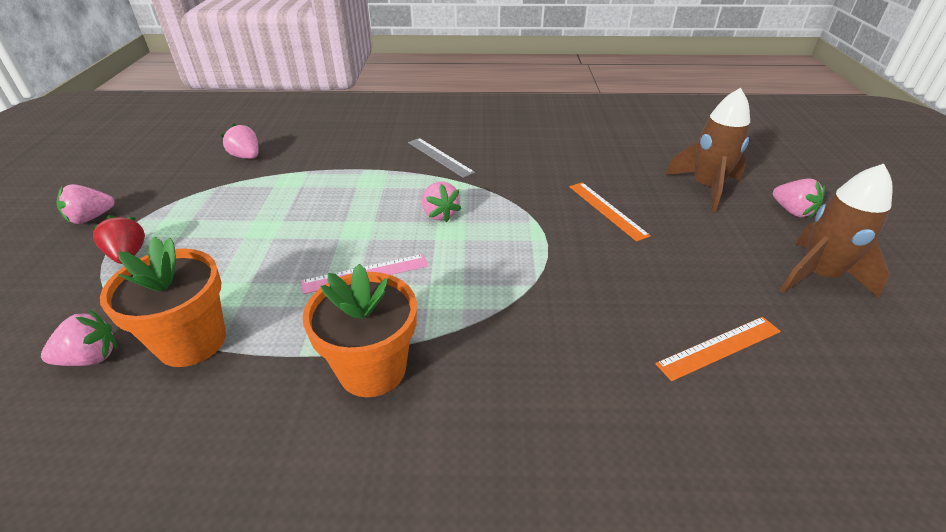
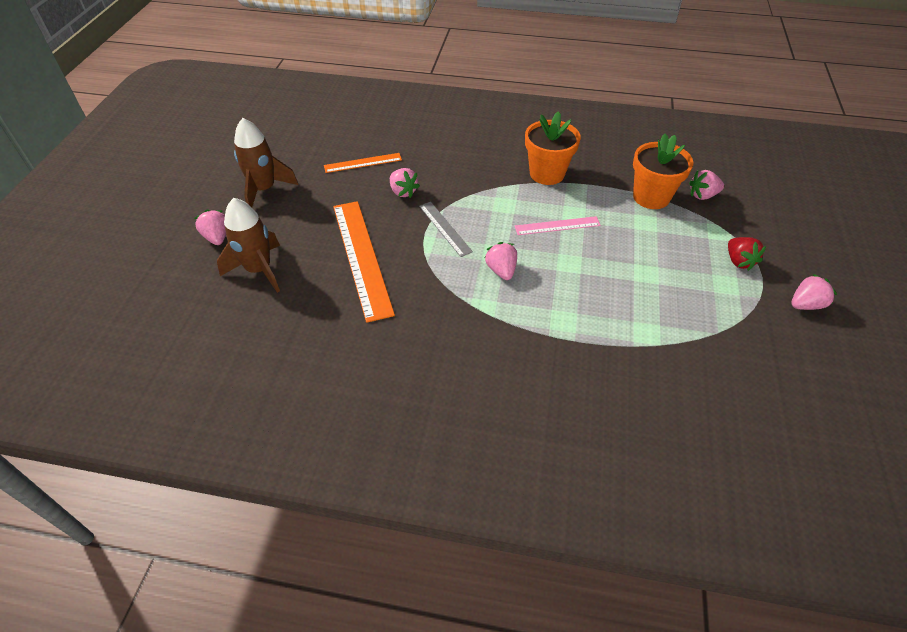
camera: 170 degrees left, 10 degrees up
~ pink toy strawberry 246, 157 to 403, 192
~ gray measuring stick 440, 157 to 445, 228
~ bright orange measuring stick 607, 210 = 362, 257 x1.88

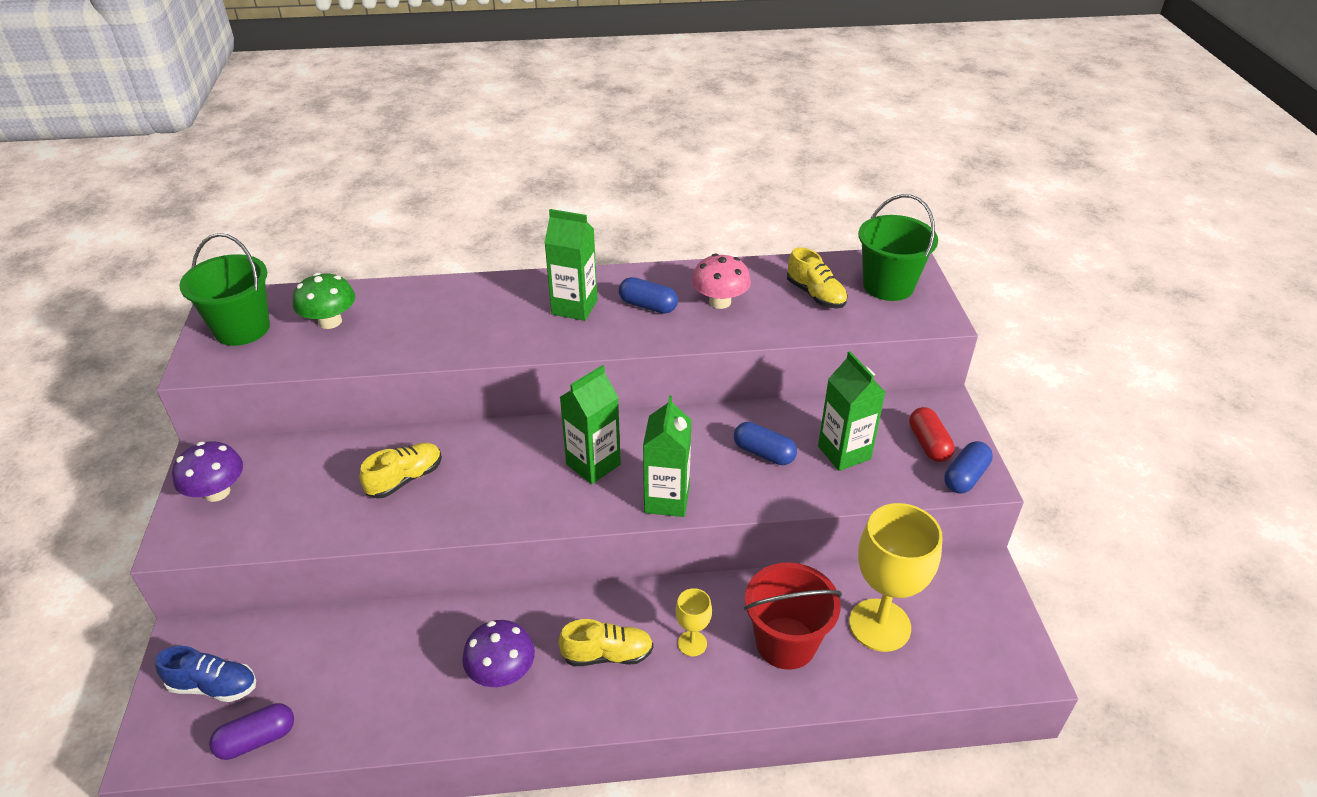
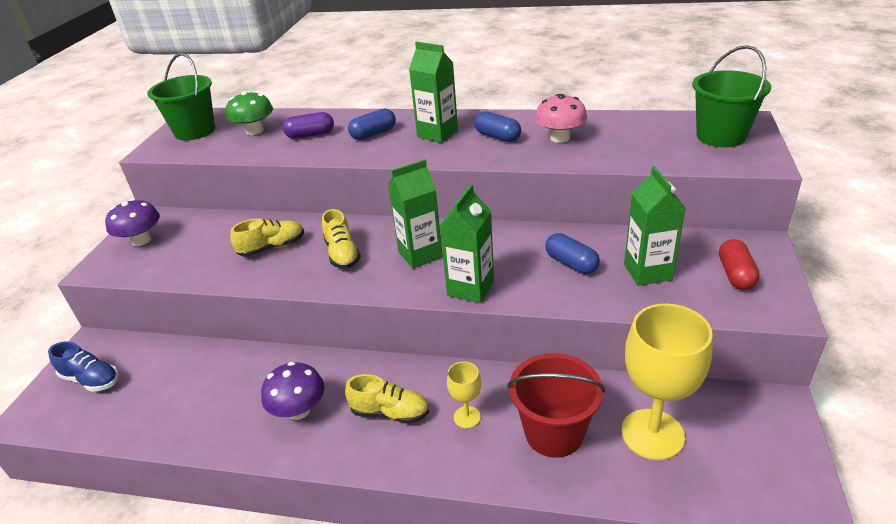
camera: 20 degrees right, 5 degrees down
~ golden lace-up shoe 815, 295 to 342, 254
~ cobalt pill 965, 477 to 373, 134
~ violet pill 257, 739 to 310, 135

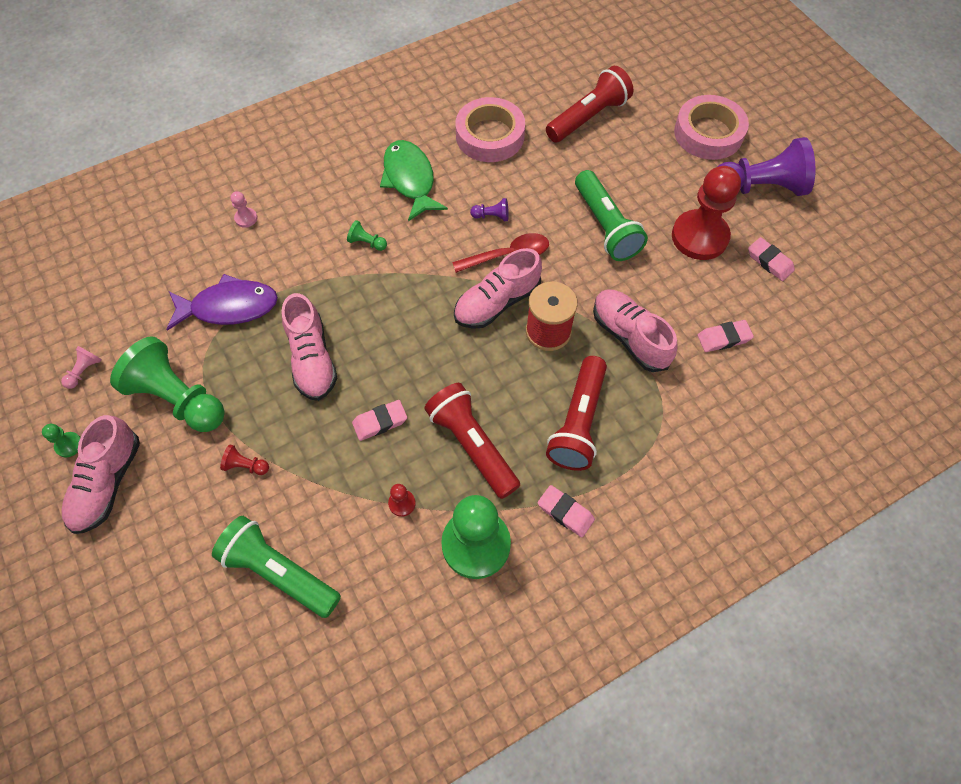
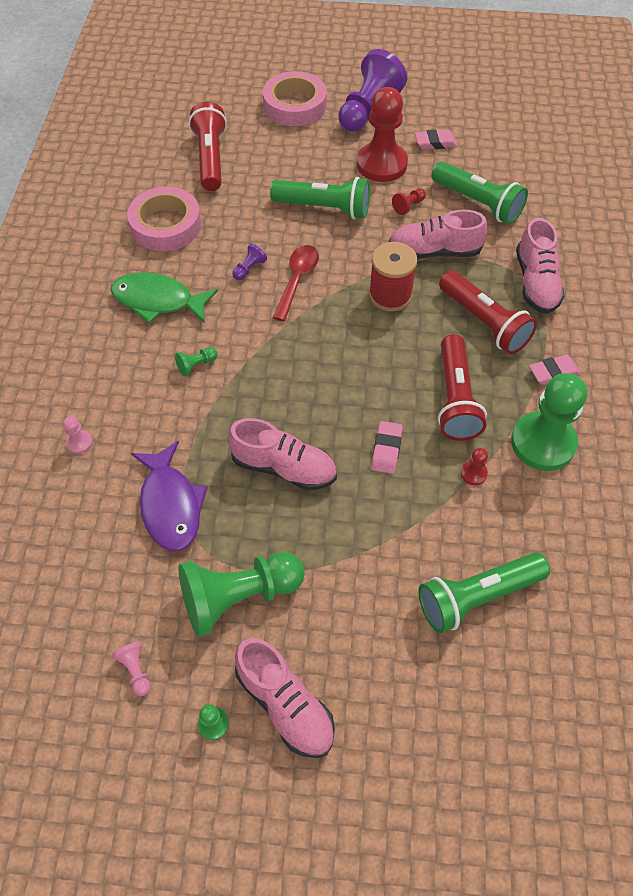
camera: 55 degrees left, 5 degrees down
~ pink lace-up shoe 497, 302 to 536, 283
~ violet fish figure 229, 307 = 171, 505 135 degrees clockwise
~ pink gum eraser 723, 338 to emerald pocket torch 477, 203
~ scarlet pocket torch 472, 445 = 455, 398 90 degrees counterclockwise
~ scarlet pawn 246, 466 to 408, 206

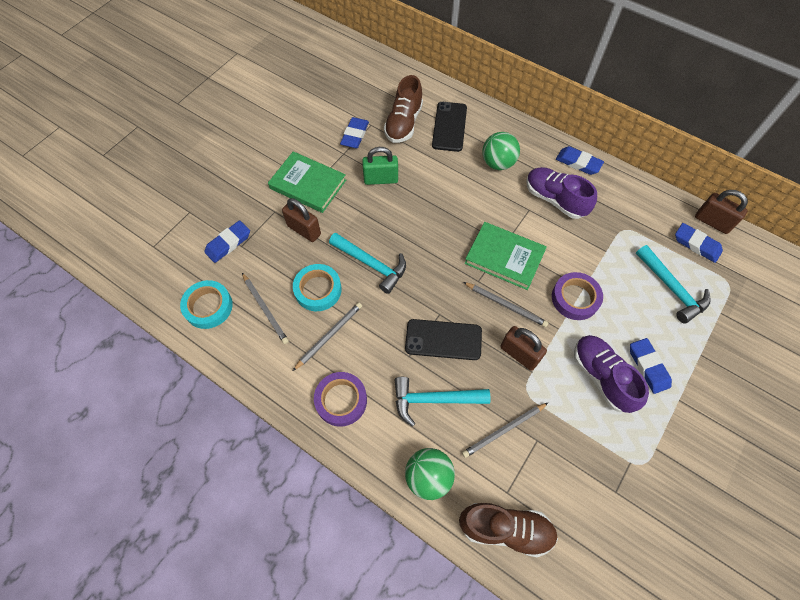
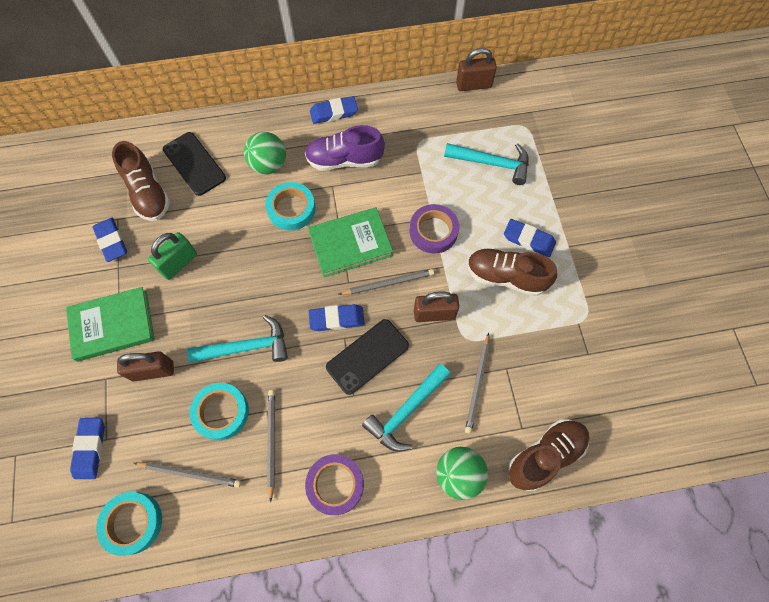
camera: 45 degrees left, 5 degrees up
~ cobalt gum eraser 696, 244 to 337, 319
~ violet lace-up shoe 601, 377 to dark brown lace-up shoe 505, 277
+ aqua tape 291, 209

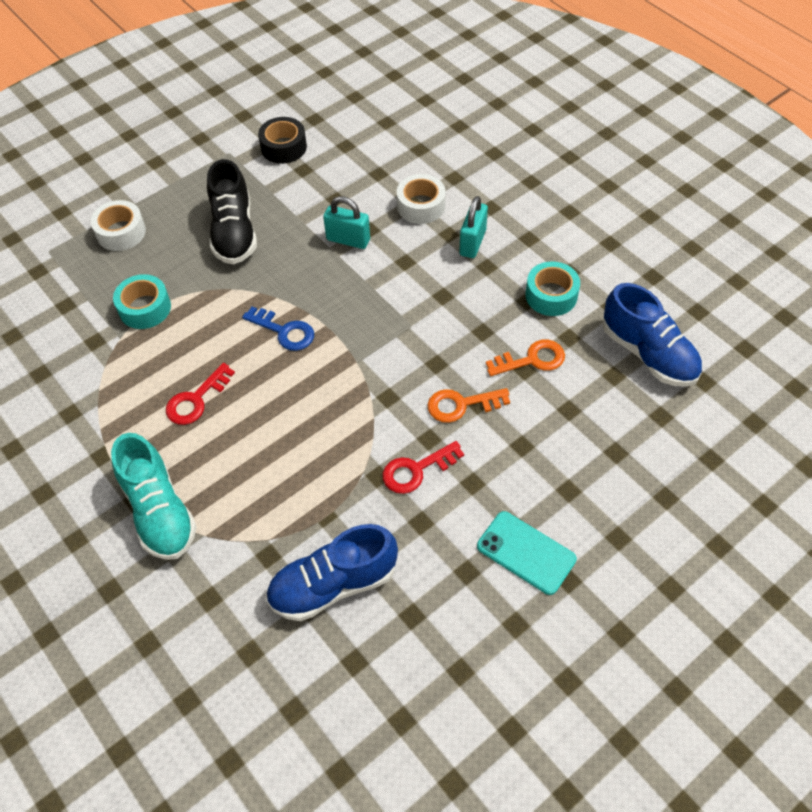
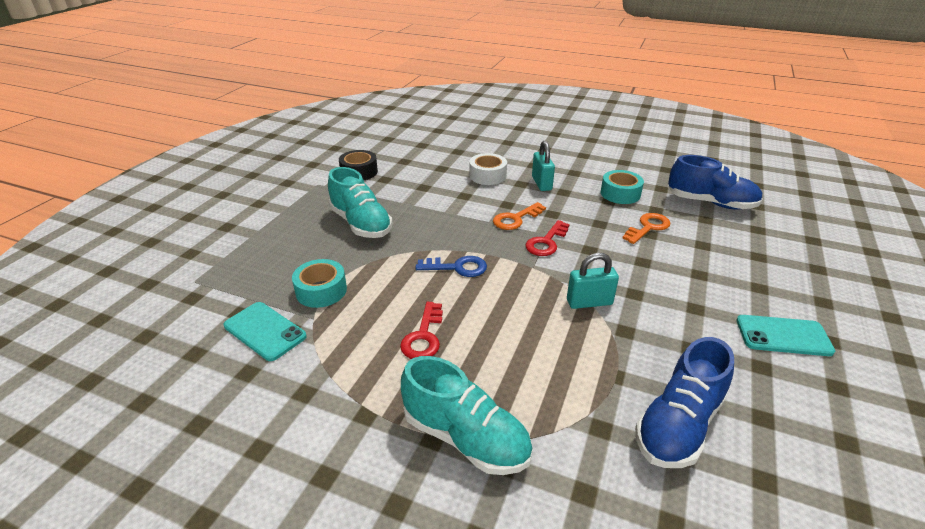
camera: 30 degrees left, 20 degrees down
~ jet-black lace-up shoe 234, 232 to aqua lace-up shoe 361, 224
~ aqua lock 348, 240 to 589, 302
- snow-white tape 121, 232
~ bright orange key 462, 405 to 516, 219
~ scarlet key 417, 470 to 546, 242
+ aqua phone 265, 331

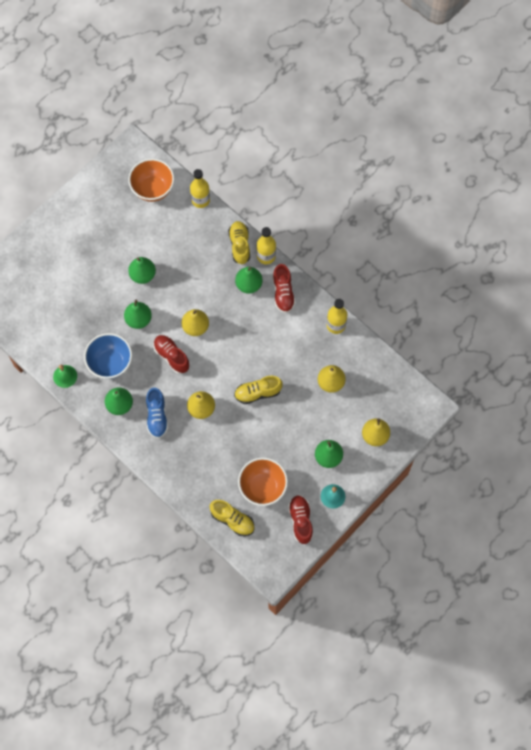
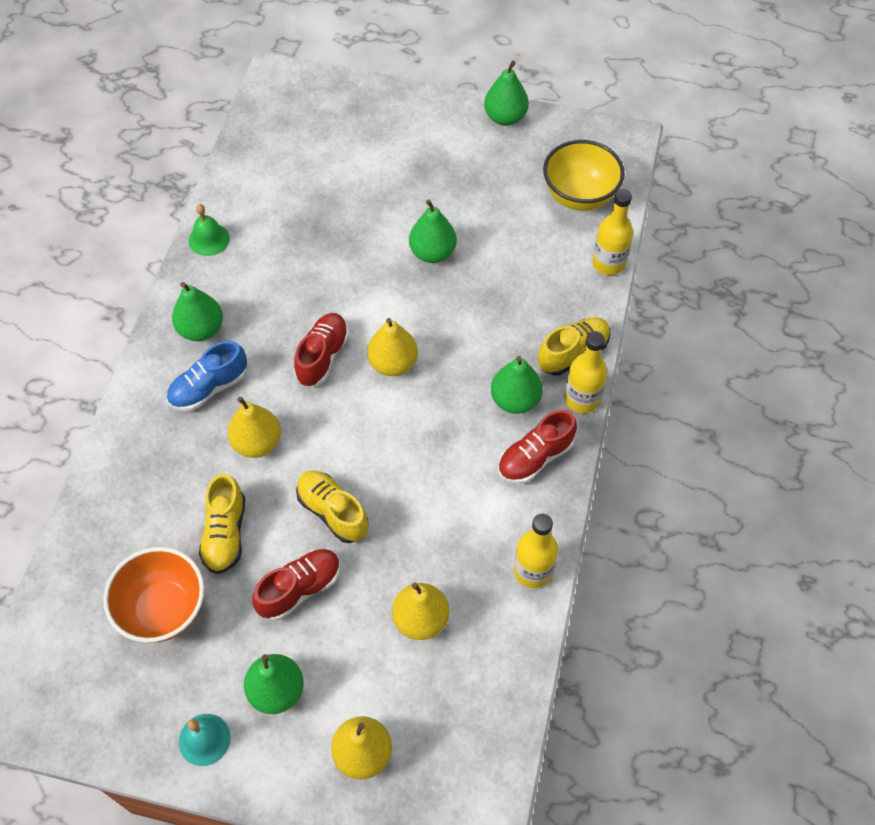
camera: 60 degrees right, 10 degrees down
~ bright orange deep dish 153, 189 to golden deep dish 579, 196
~ emerald pear 138, 319 to 505, 117
- cobalt deep dish 110, 363
~ scarlet lace-up shoe 300, 521 to 300, 589
~ golden lace-up shoe 232, 520 to 225, 533

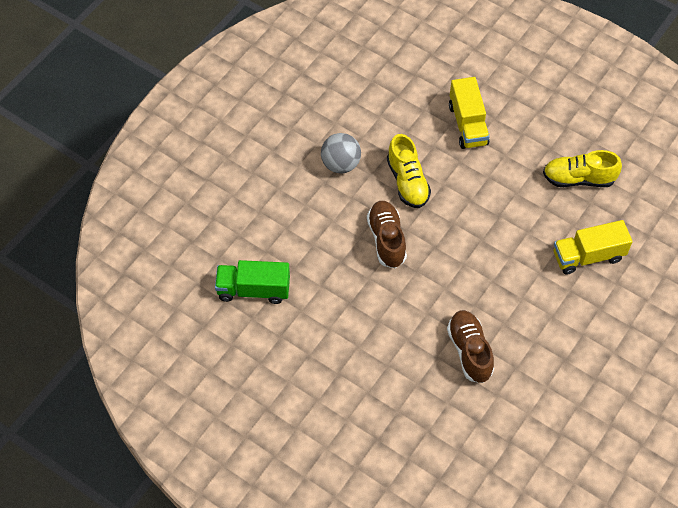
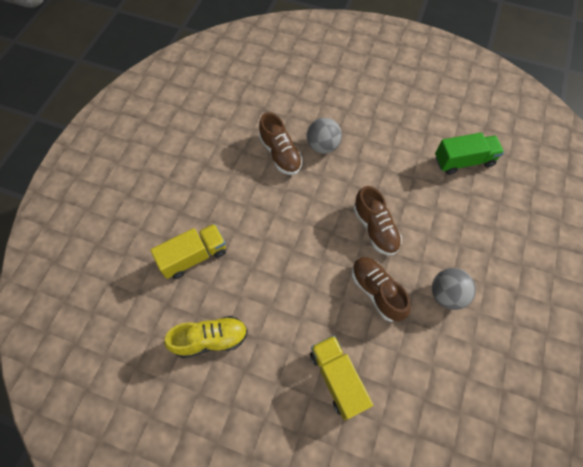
camera: 165 degrees right, 5 degrees up
~ golden lace-up shoe 407, 182 to dark brown lace-up shoe 377, 291
+ gray ball 323, 146

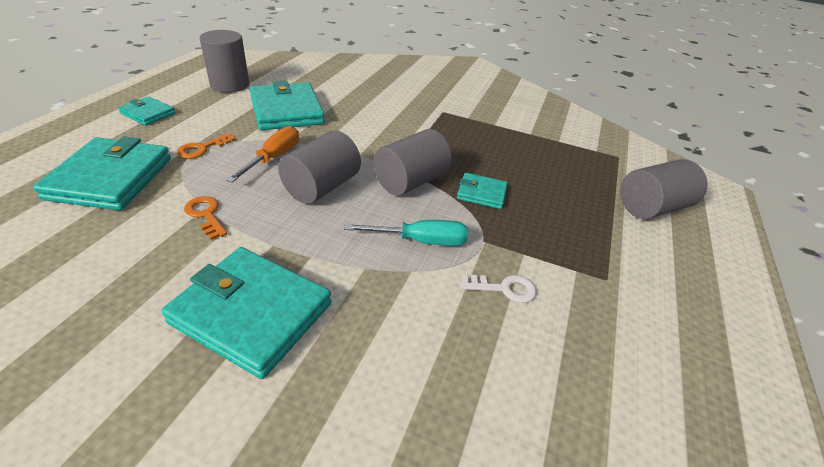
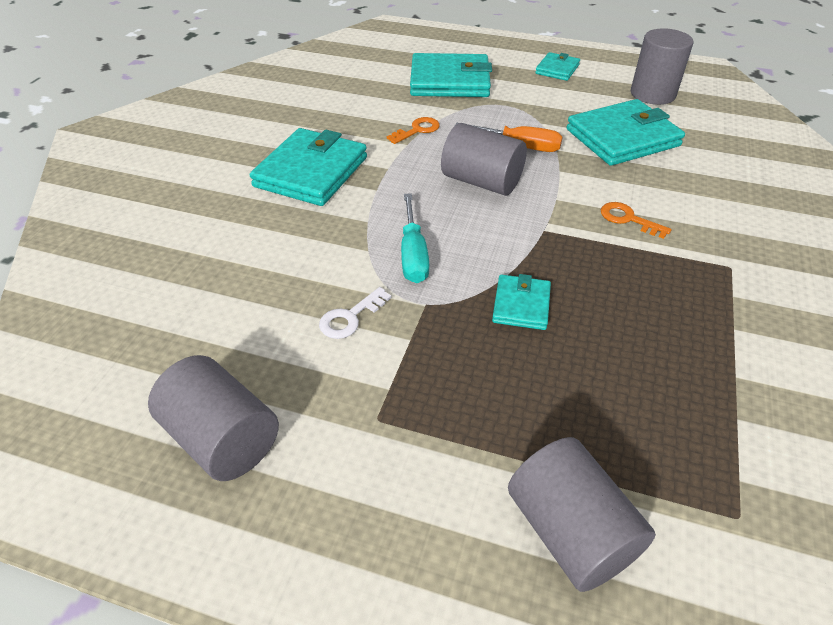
camera: 90 degrees right, 5 degrees up
~ gray cylinder shape 411, 182 to 222, 438
~ bright orange key 202, 148 to 628, 219
~ snow-white key 504, 288 = 350, 317 45 degrees clockwise

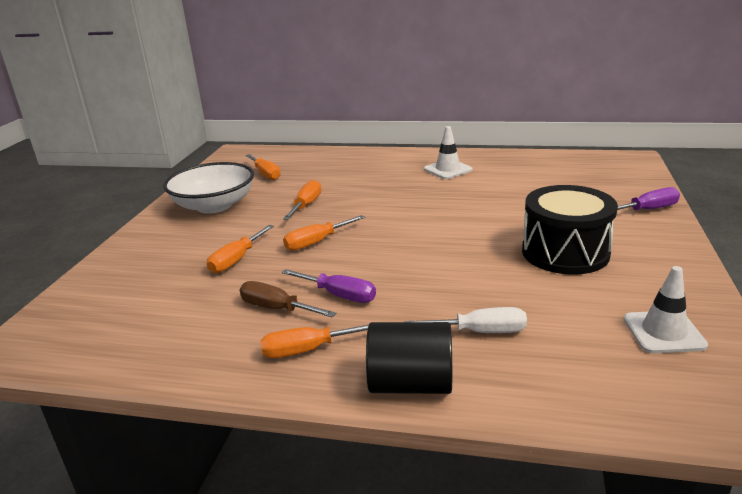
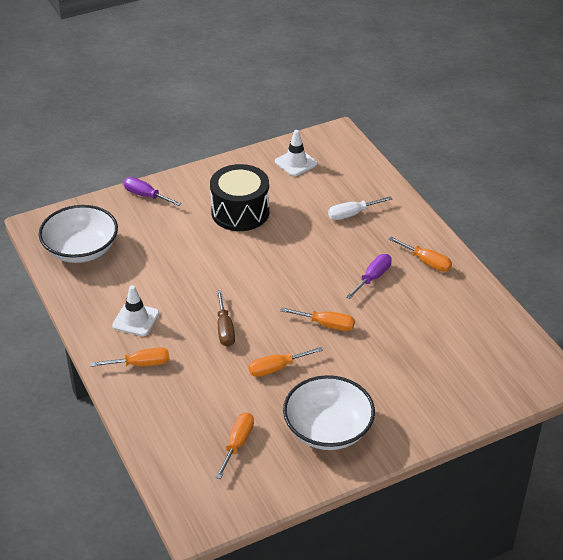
camera: 130 degrees left, 15 degrees up
~ bright orange screwdriver 236, 260 to 141, 364
~ violet screwdriver 339, 295 = 373, 278 45 degrees clockwise
~ dark brown screwdriver 277, 308 to 225, 329
~ snow-white screwdriver 480, 332 = 352, 214 75 degrees counterclockwise
- jet-black cylinder shape 410, 384
+ snow-white deep dish 81, 250

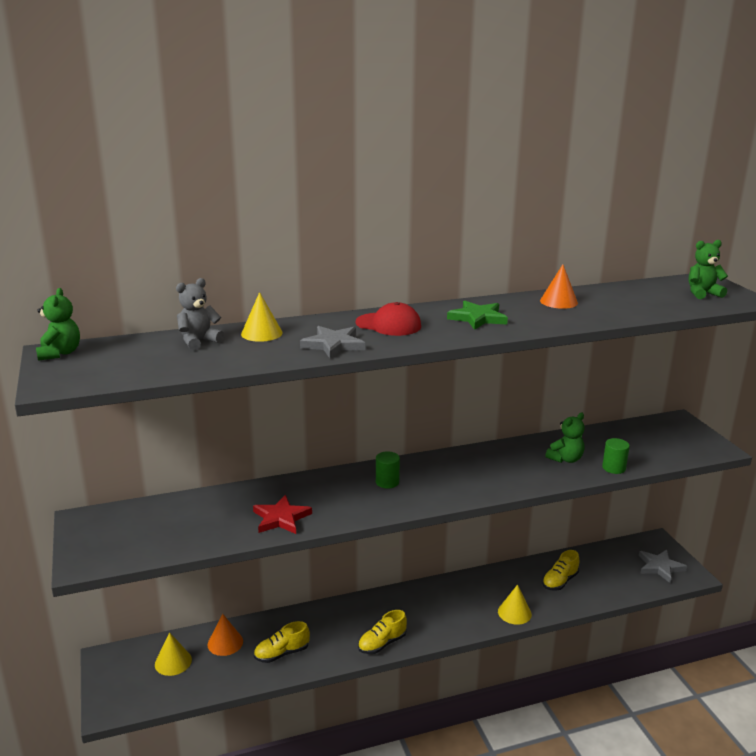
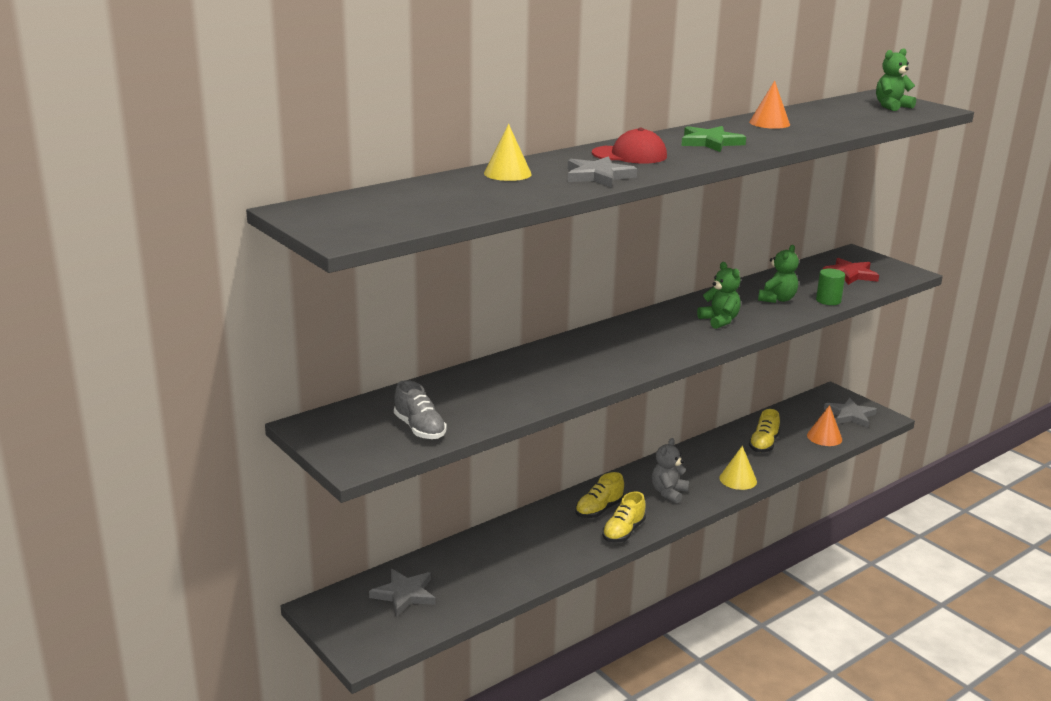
camera: 20 degrees left, 0 degrees up
~ gray teddy bear 199, 341 to 668, 493
~ emerald teddy bear 60, 353 to 719, 321
- emerald cylinder shape 387, 482
~ scarlet five-pointed star 281, 518 to 850, 274
~ bright orange cone shape 225, 643 to 824, 437
~ golden lace-up shoe 282, 653 to 599, 510
~ golden cone shape 173, 662 to gray five-pointed star 404, 594
+ gray lace-up shoe 419, 429

